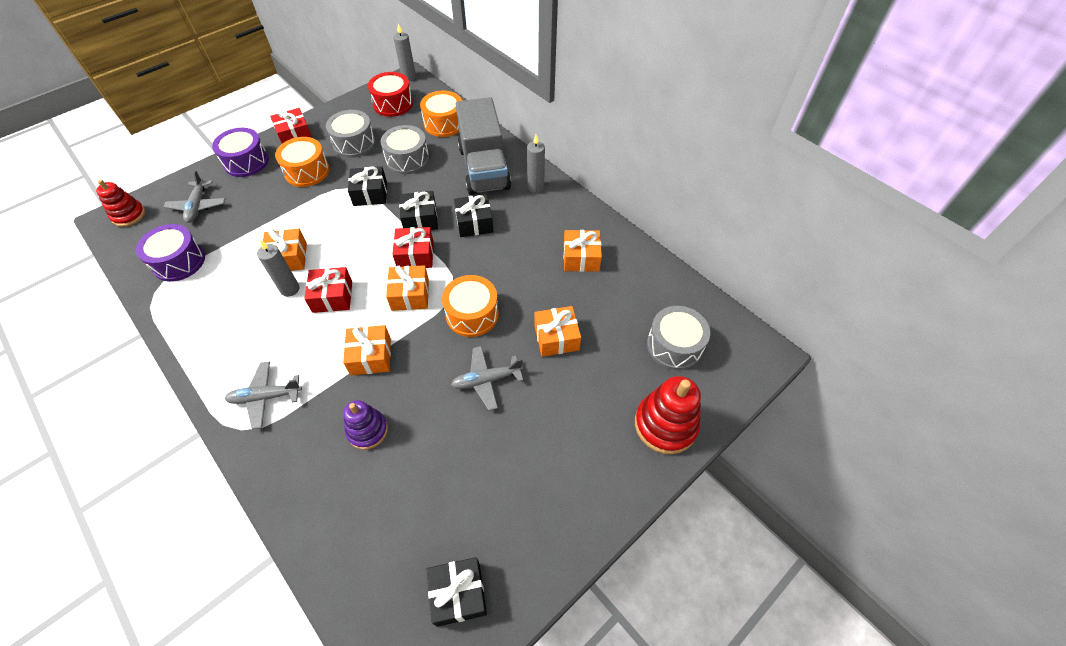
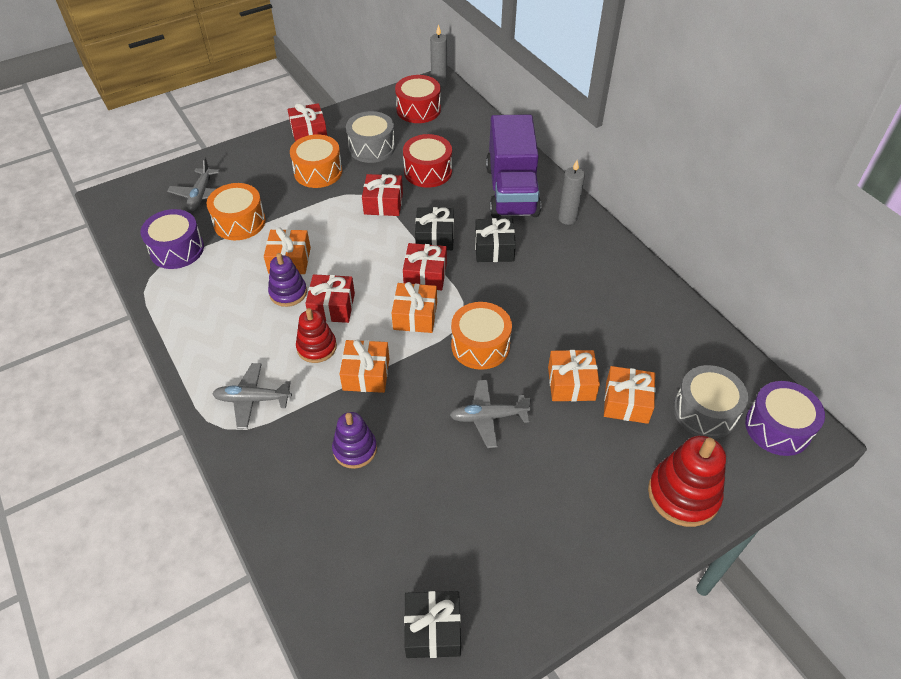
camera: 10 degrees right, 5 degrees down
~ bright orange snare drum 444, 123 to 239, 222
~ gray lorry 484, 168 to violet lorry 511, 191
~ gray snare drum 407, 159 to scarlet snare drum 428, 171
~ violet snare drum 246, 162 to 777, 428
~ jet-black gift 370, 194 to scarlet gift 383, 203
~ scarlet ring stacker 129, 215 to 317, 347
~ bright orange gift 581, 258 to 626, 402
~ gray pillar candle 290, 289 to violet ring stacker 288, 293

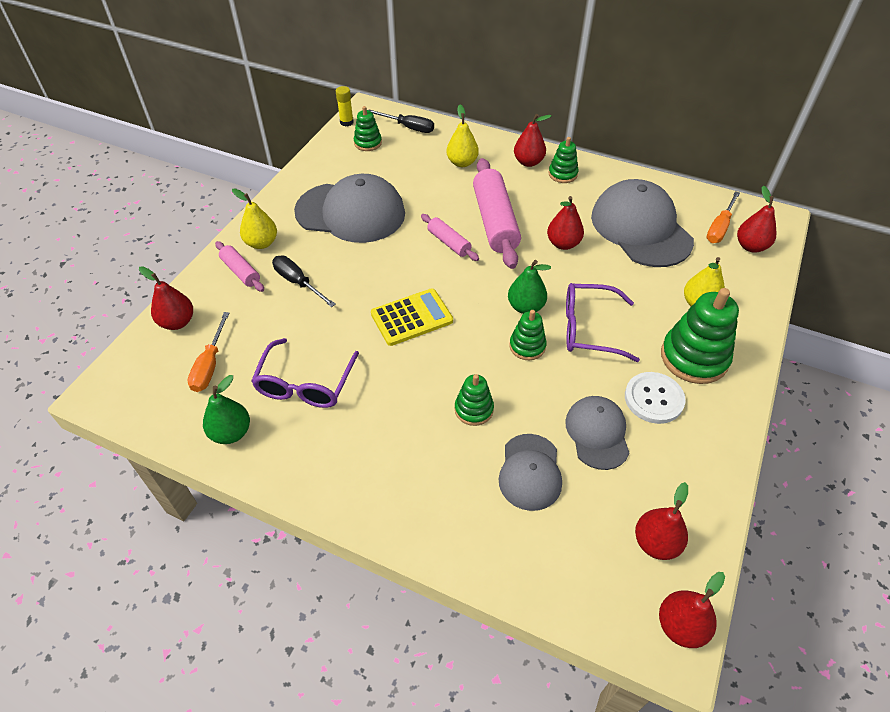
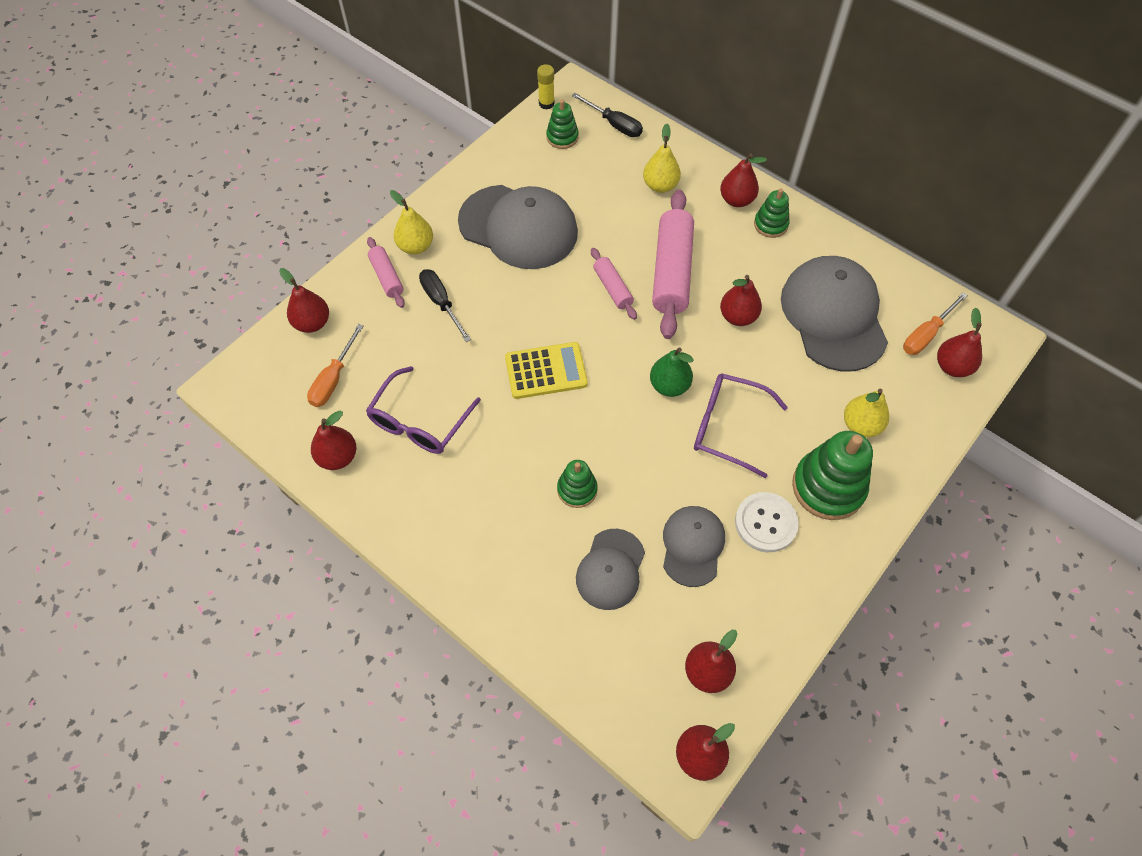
camera: 15 degrees right, 10 degrees up
- emerald ring stacker 527, 346
~ emerald pear 231, 432 to scarlet pear 338, 457

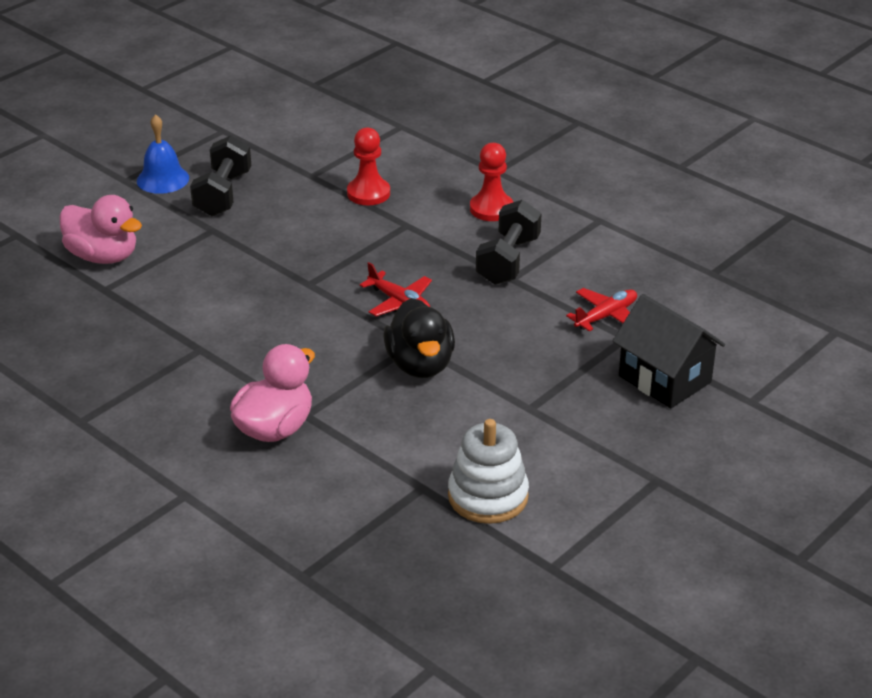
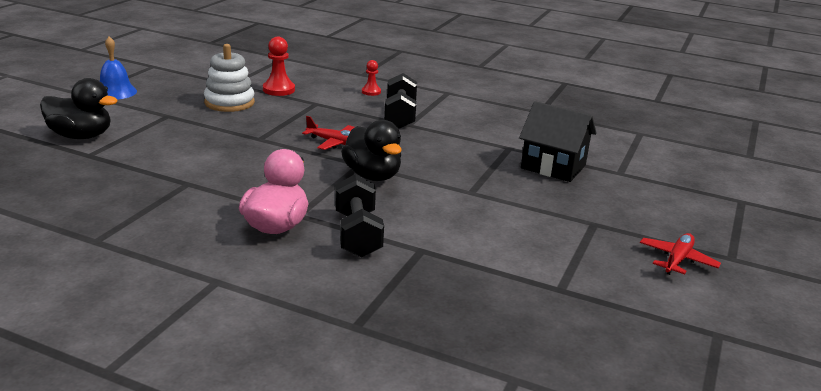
camera: 20 degrees left, 10 degrees down
~ jet-black dumbbell 223, 194 to 357, 234
~ scarlet pawn 491, 209 = 371, 92 x0.61
~ pink toy duck 103, 256 to jet-black toy duck 81, 136
~ scarlet plane 606, 316 to 677, 260
~ snow-white ring stacker 488, 496 to 229, 103

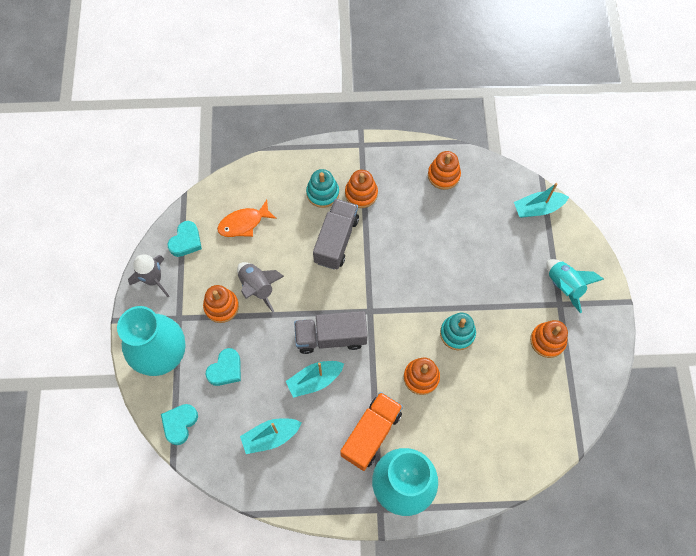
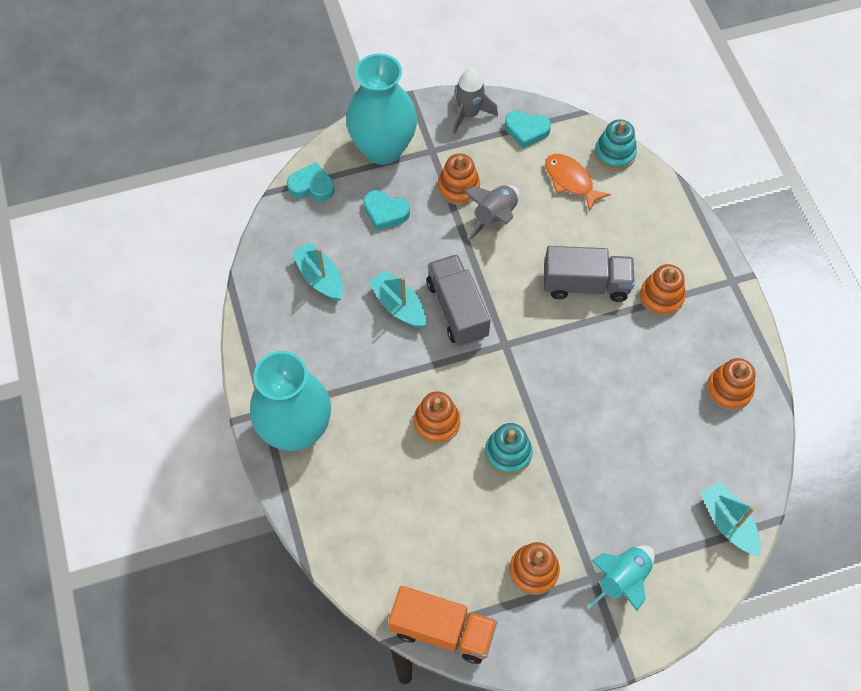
camera: 75 degrees right, 5 degrees down
~ aqua ring stacker 322, 193 to 614, 154
~ bright orange lorry 371, 434 to 442, 630

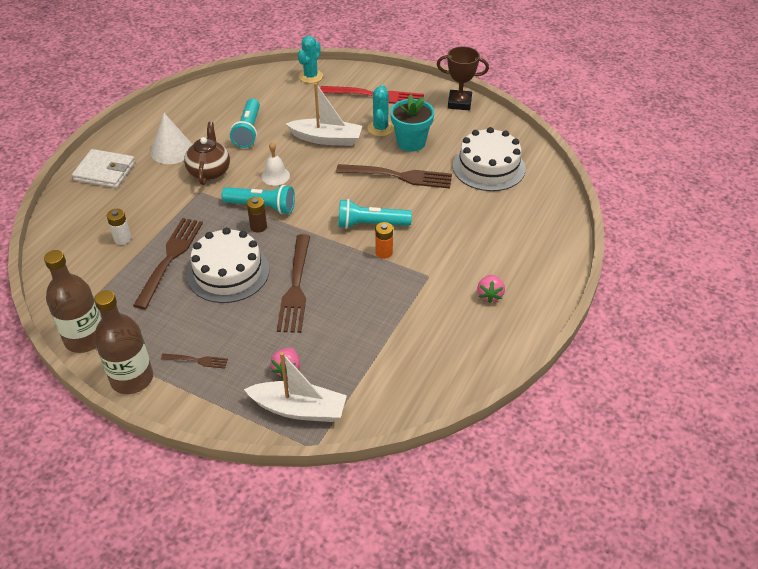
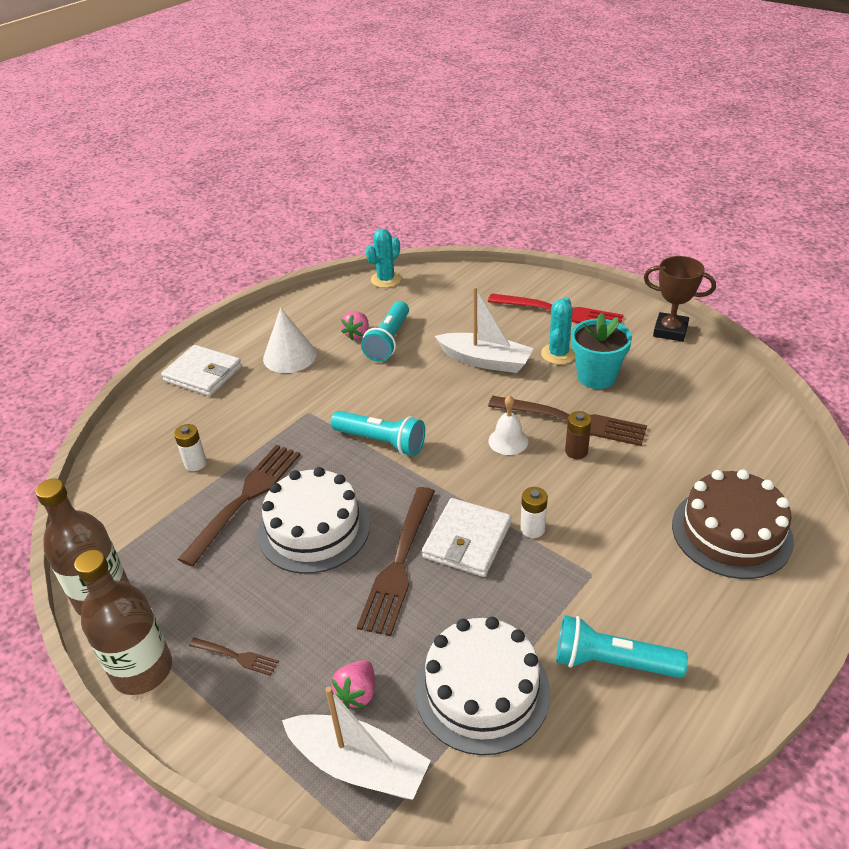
camera: 15 degrees right, 5 degrees down
~ aqua cactus 311, 76 to 386, 280
- dark brown teapot 209, 171
~ snow-white gateau 488, 167 to 482, 690
~ snow-white bell 275, 176 to 508, 441
~ dark brown battery 258, 227 to 576, 451
~ aqua pocket torch 371, 224 to 612, 662
~ bright orange battery 384, 252 to snow-white battery 532, 529
~ pink toy strawberry 490, 295 to 357, 334
+ dark brown gateau 731, 532
+ snow-white card wallet 467, 540

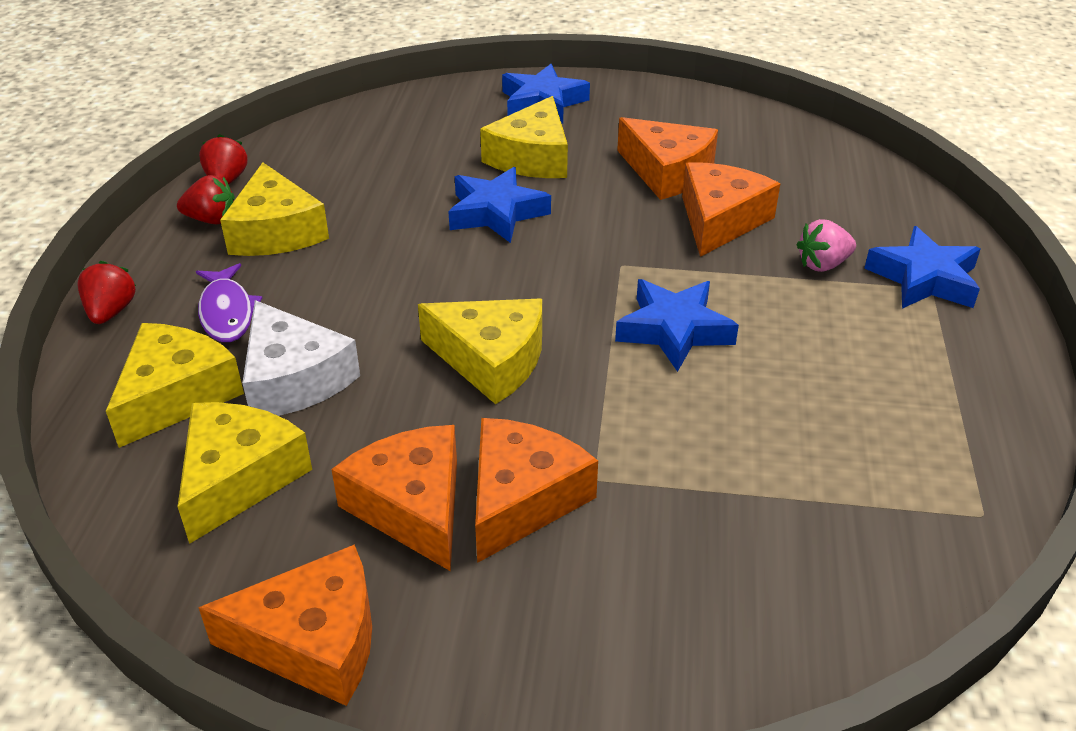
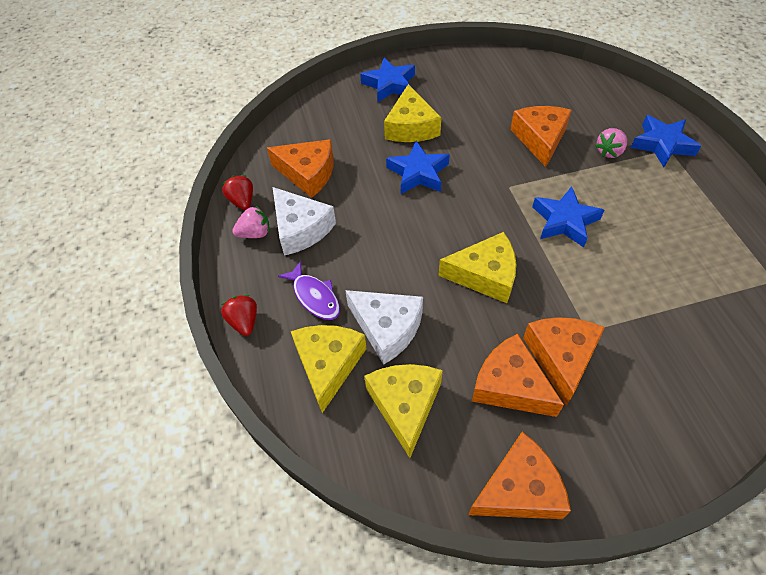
camera: 20 degrees left, 15 degrees up
~ bright orange piece of cheese 667, 172 to 308, 173
~ golden piece of cheese 276, 231 to snow-white piece of cheese 300, 229
~ scarlet toy strawberry 212, 220 to pink toy strawberry 255, 233

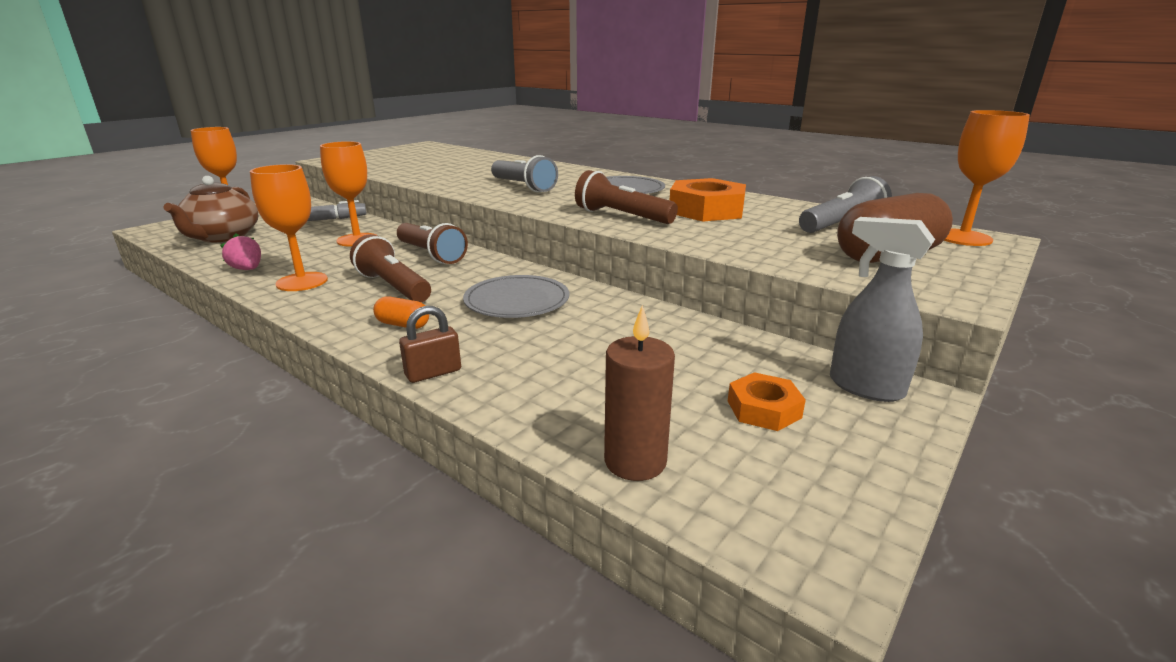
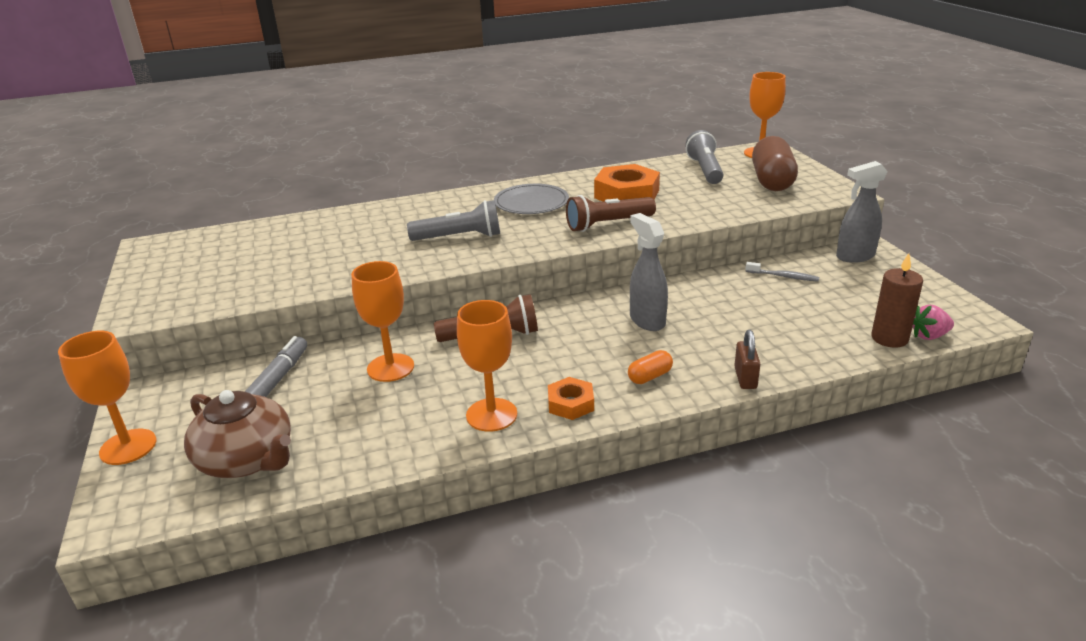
camera: 55 degrees left, 5 degrees up
~ pink toy strawberry 247, 269 to 929, 336
- dark brown pocket torch 393, 287
~ gray dinner plate 517, 301 to gray spray cleaner 647, 320
~ bright orange hexagon nut 763, 409 to 570, 403
+ gray tooth brush 783, 276

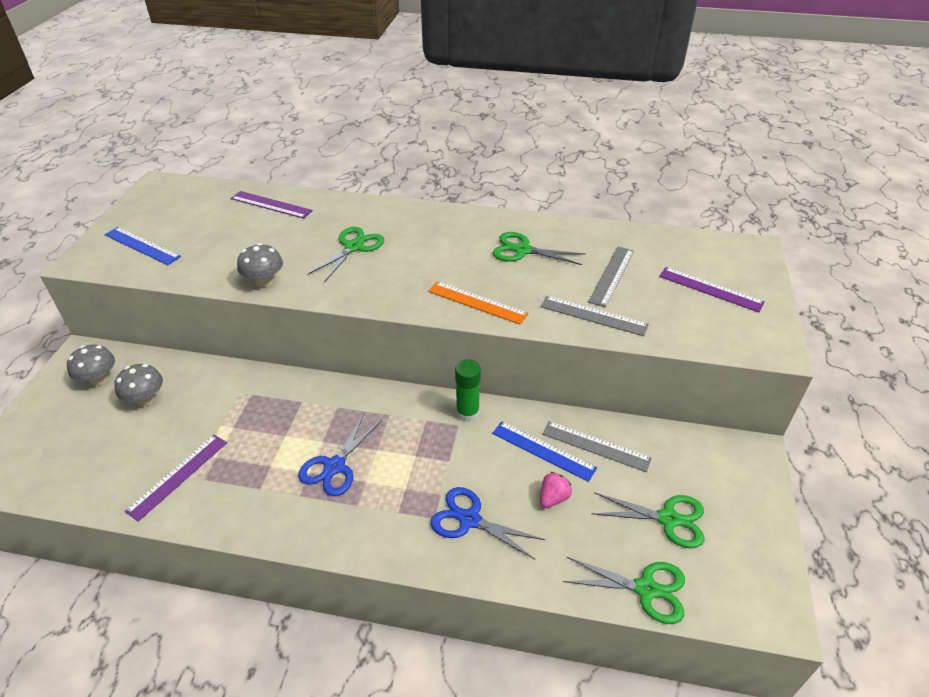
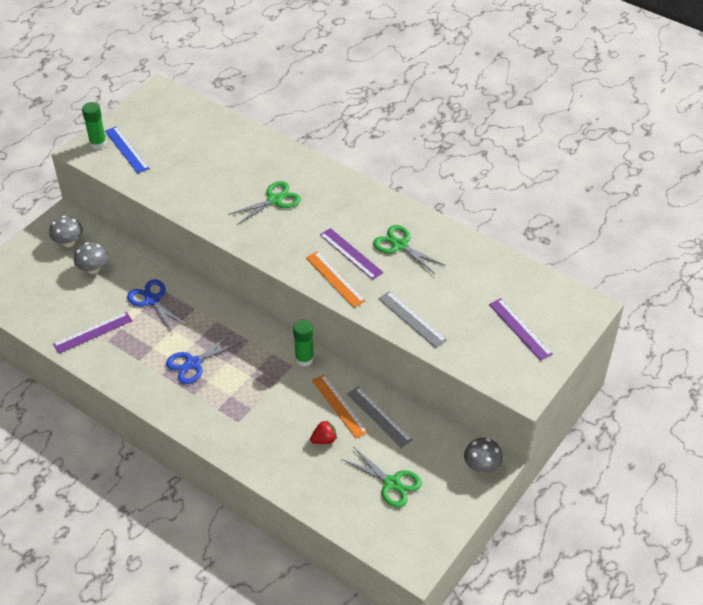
camera: 25 degrees right, 5 degrees up
~ violet measuring stick 271, 205 to 351, 253
~ gray fungus 264, 281 to 481, 466
- gray measuring stick 611, 275
~ cobalt measuring stick 543, 450 to bright orange measuring stick 339, 406
~ pink toy strawberry 553, 498 to scarlet toy strawberry 324, 439
~ cobalt pair of scissors 469, 520 to 152, 300
- emerald pair of scissors 646, 589
+ emerald stick of glue 98, 143

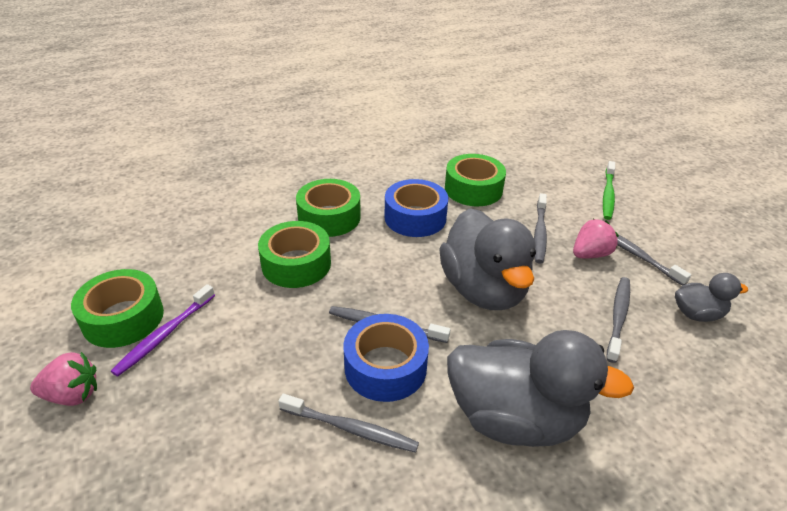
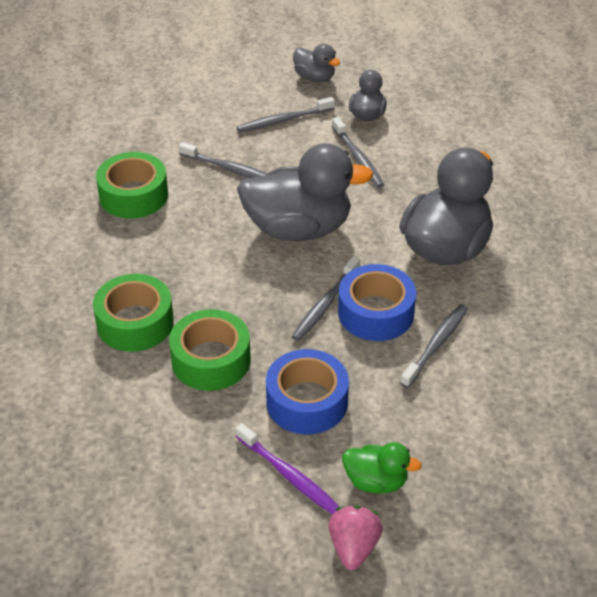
camera: 75 degrees left, 5 degrees up
- emerald tooth brush 608, 195
~ cobalt tape 415, 217 to 307, 402
- pink toy strawberry 590, 254
- emerald tape 123, 318
~ gray tooth brush 618, 317 = 358, 158 150 degrees counterclockwise
+ gray toy duck 315, 78
+ emerald toy duck 376, 482

